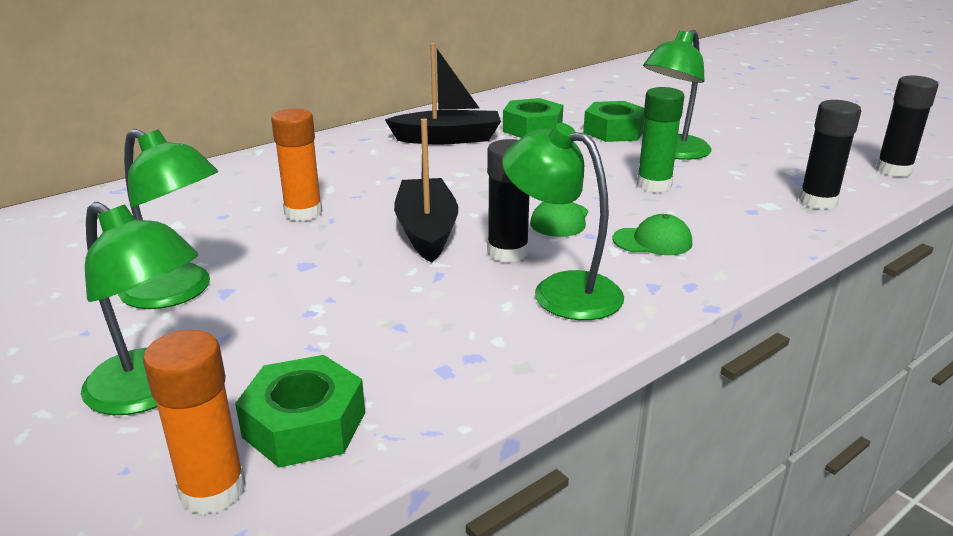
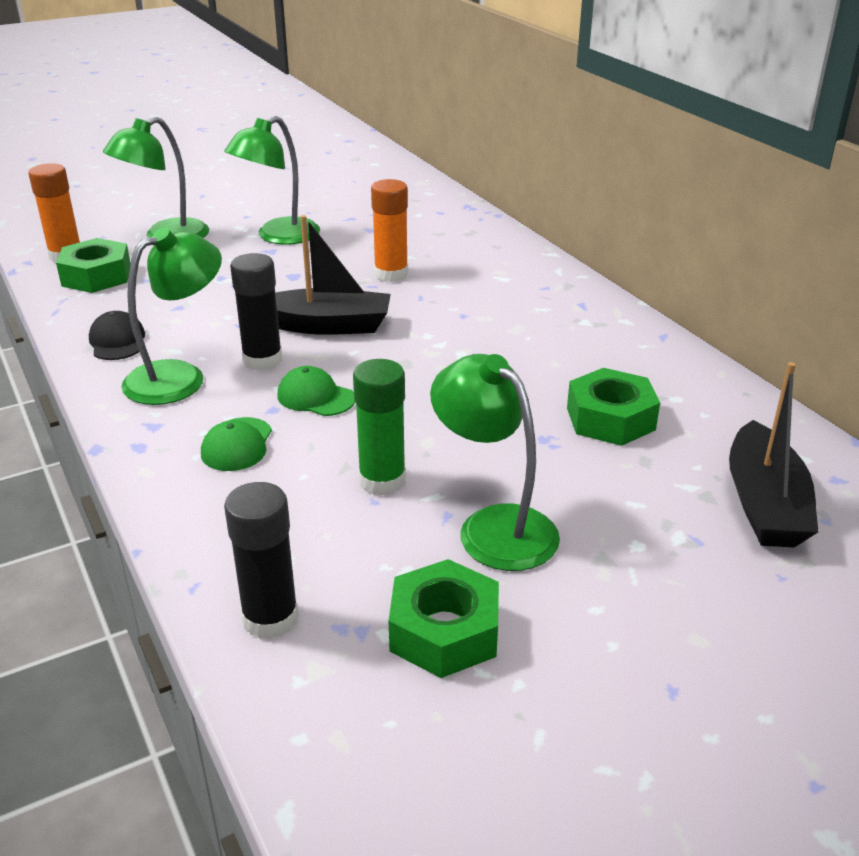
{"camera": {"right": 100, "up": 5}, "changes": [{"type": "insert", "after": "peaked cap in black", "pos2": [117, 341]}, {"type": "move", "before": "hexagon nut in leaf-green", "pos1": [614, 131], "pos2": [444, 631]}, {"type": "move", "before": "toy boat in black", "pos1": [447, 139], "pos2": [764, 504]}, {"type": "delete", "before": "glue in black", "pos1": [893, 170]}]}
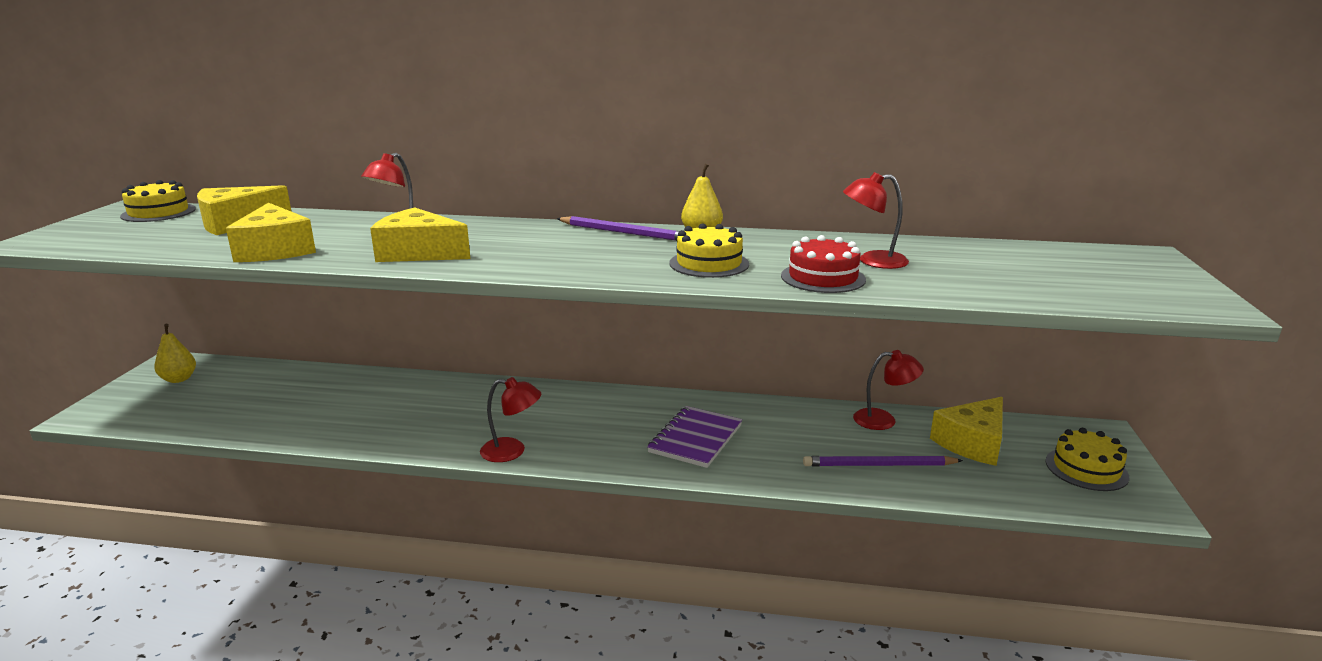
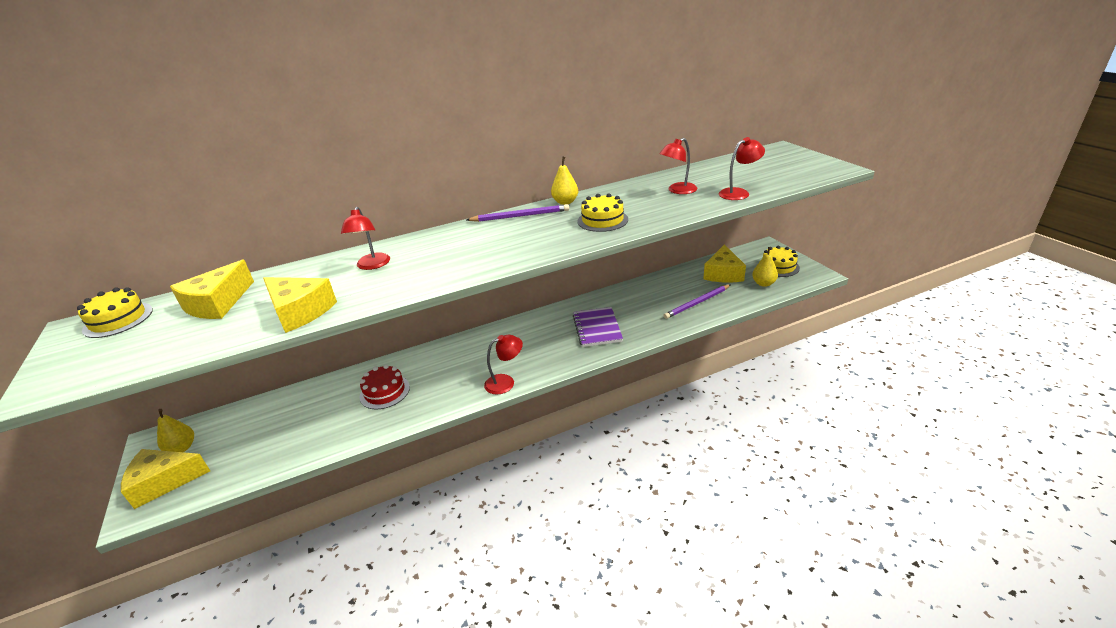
{"camera": {"right": -30, "up": 10}, "changes": [{"type": "move", "before": "cheese in golden", "pos1": [419, 253], "pos2": [164, 481]}, {"type": "move", "before": "gateau in scarlet", "pos1": [823, 278], "pos2": [385, 392]}, {"type": "move", "before": "desk lamp in scarlet", "pos1": [883, 420], "pos2": [738, 193]}, {"type": "insert", "after": "pear fruit in golden", "pos2": [763, 283]}]}
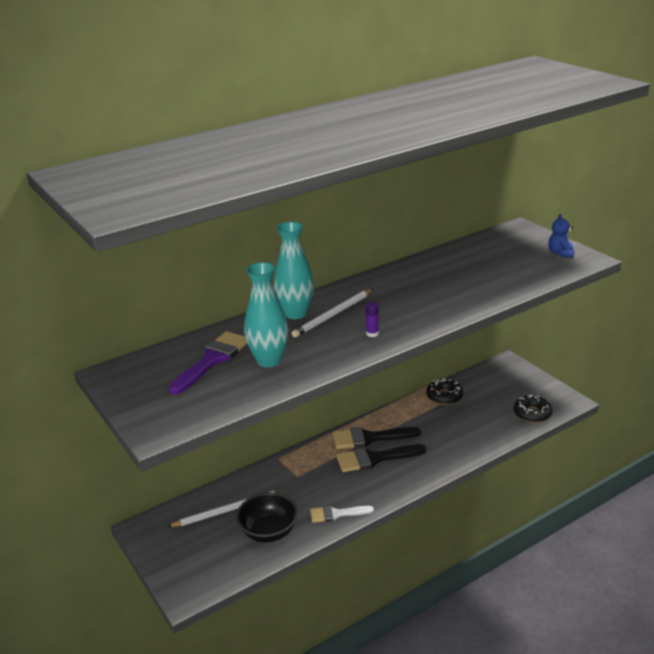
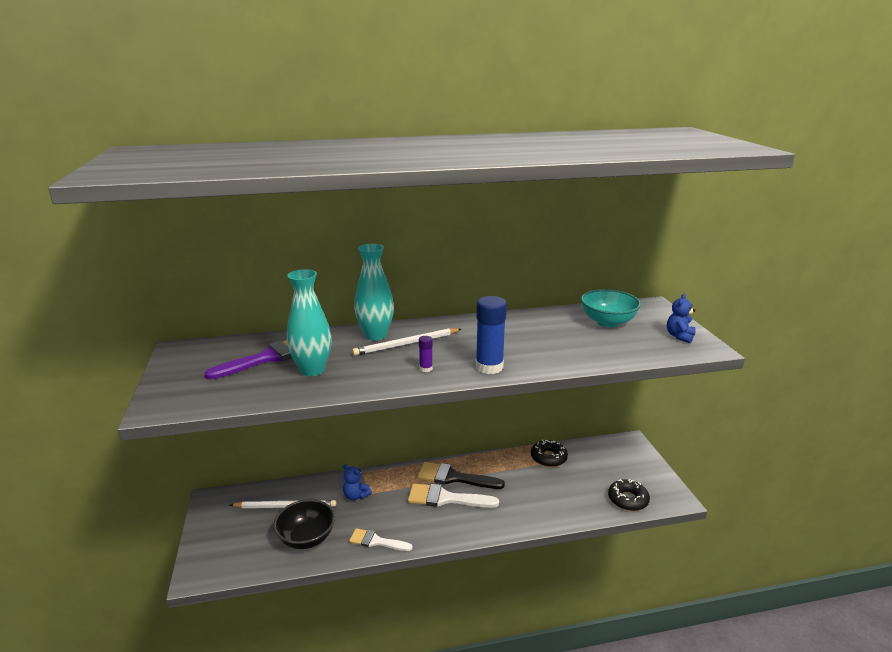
{"camera": {"right": 20, "up": -5}, "changes": [{"type": "insert", "after": "teddy bear in royal blue", "pos2": [356, 496]}, {"type": "recolor", "before": "brush in black", "after": "brush in white", "pos1": [375, 458], "pos2": [446, 498]}, {"type": "insert", "after": "glue in royal blue", "pos2": [489, 367]}, {"type": "insert", "after": "bowl in aqua", "pos2": [607, 322]}]}
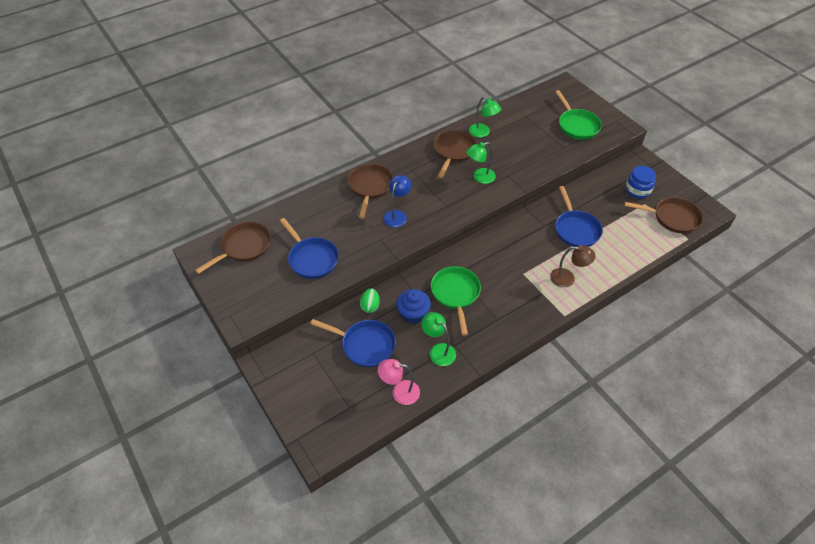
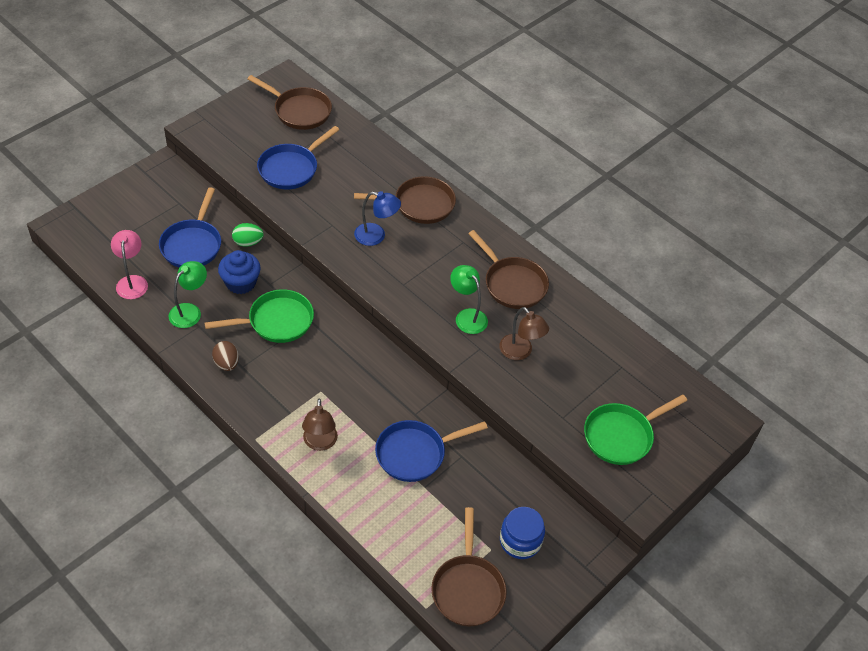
{"camera": {"right": 75, "up": 0}, "changes": [{"type": "insert", "after": "egg shape in russet", "pos2": [226, 363]}, {"type": "rotate", "before": "pan in russet", "pos1": [453, 152], "pos2": [512, 284], "turn": 45}, {"type": "insert", "after": "desk lamp in russet", "pos2": [520, 352]}, {"type": "delete", "before": "desk lamp in leaf-green", "pos1": [482, 133]}]}
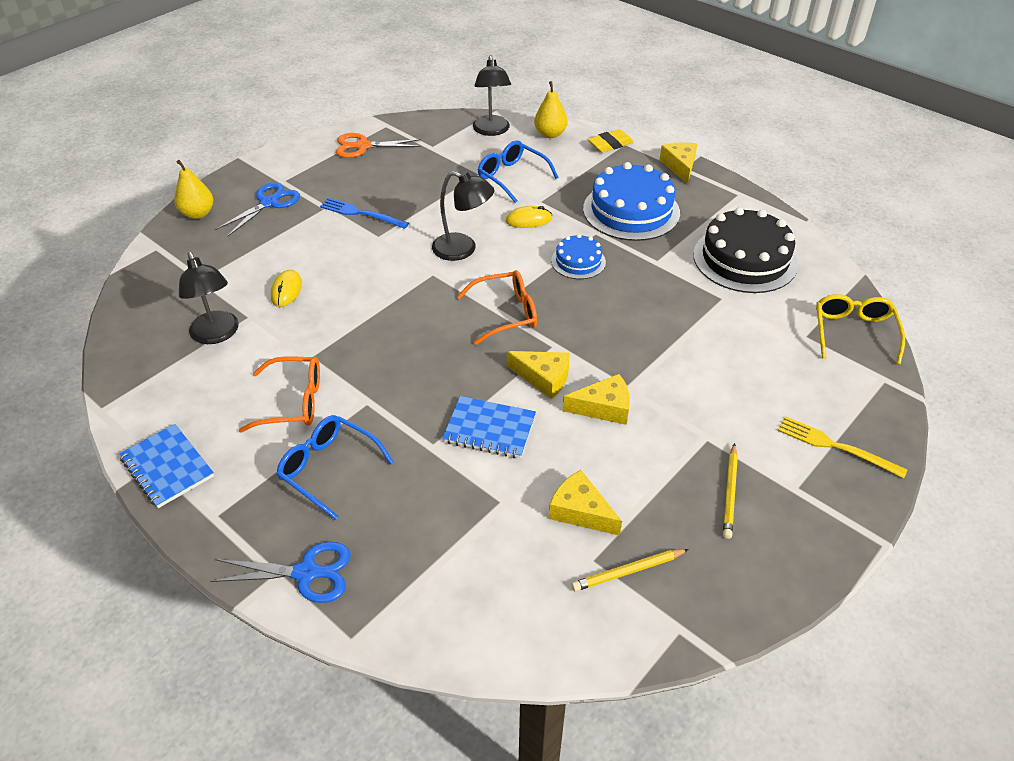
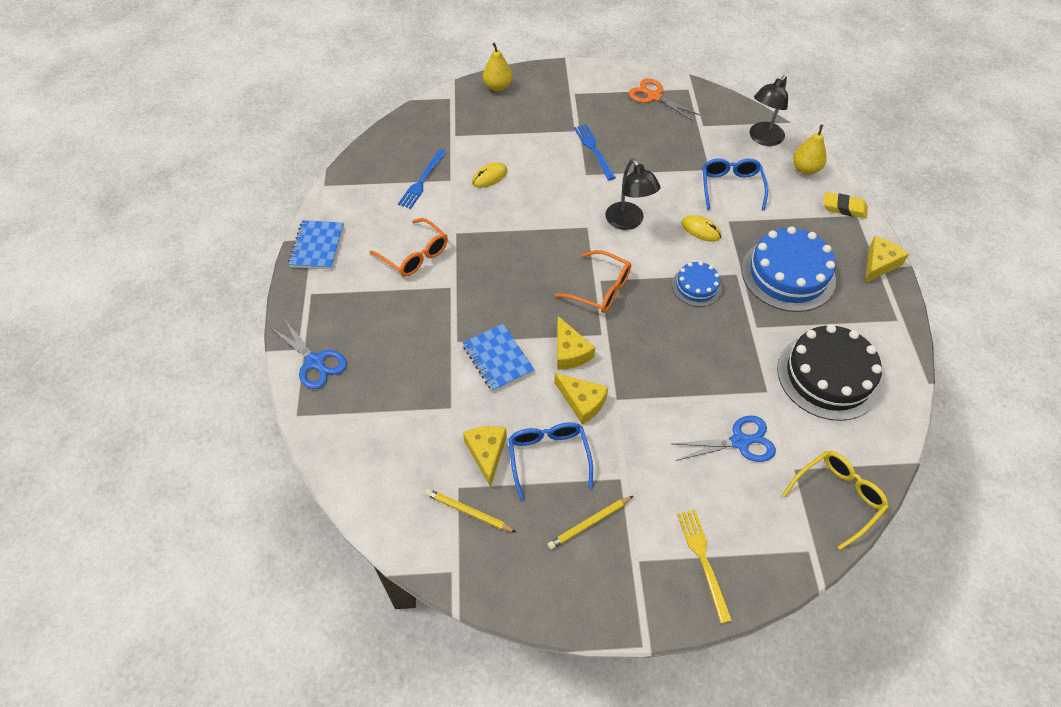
{"camera": {"right": 45, "up": 10}, "changes": [{"type": "replace", "before": "desk lamp in black", "after": "table fork in royal blue", "pos1": [217, 335], "pos2": [422, 180]}, {"type": "move", "before": "eyeglasses in royal blue", "pos1": [329, 469], "pos2": [548, 458]}, {"type": "move", "before": "pair of scissors in royal blue", "pos1": [269, 203], "pos2": [739, 442]}]}
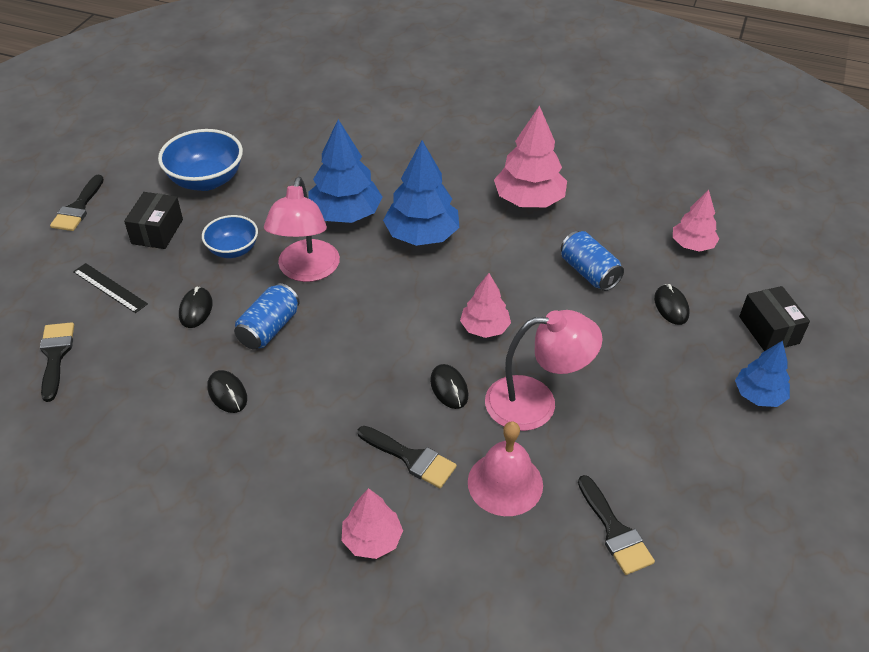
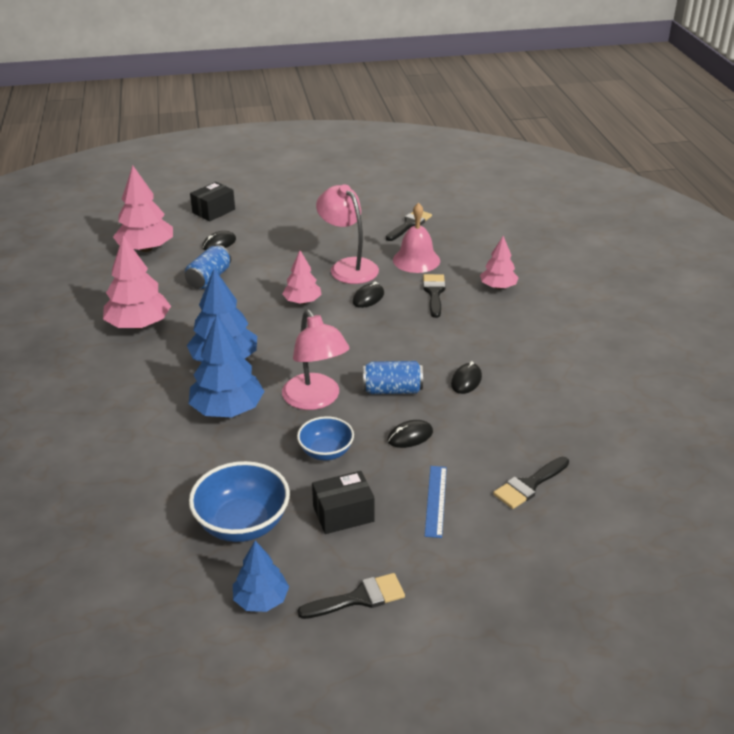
{"camera": {"right": -120, "up": -10}, "changes": [{"type": "resize", "before": "fir tree in rosy", "pos1": [692, 245], "pos2": [146, 249], "scale": 1.65}, {"type": "move", "before": "fir tree in royal blue", "pos1": [758, 395], "pos2": [261, 599]}, {"type": "rotate", "before": "desk lamp in rosy", "pos1": [306, 271], "pos2": [315, 400], "turn": 90}, {"type": "recolor", "before": "straightedge in black", "after": "straightedge in royal blue", "pos1": [110, 287], "pos2": [435, 500]}]}
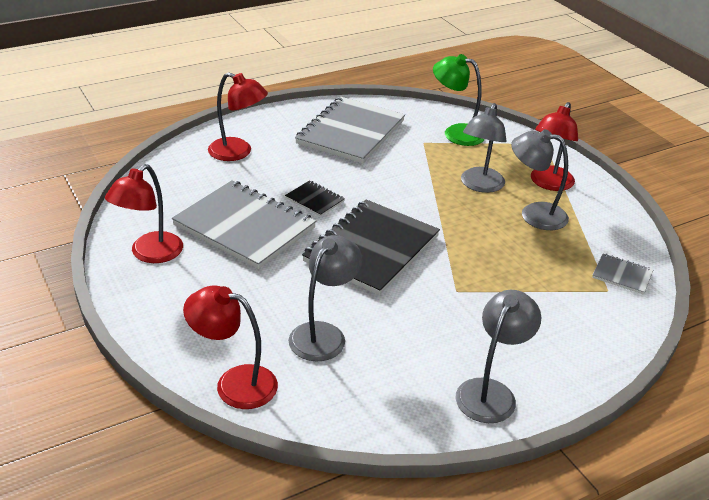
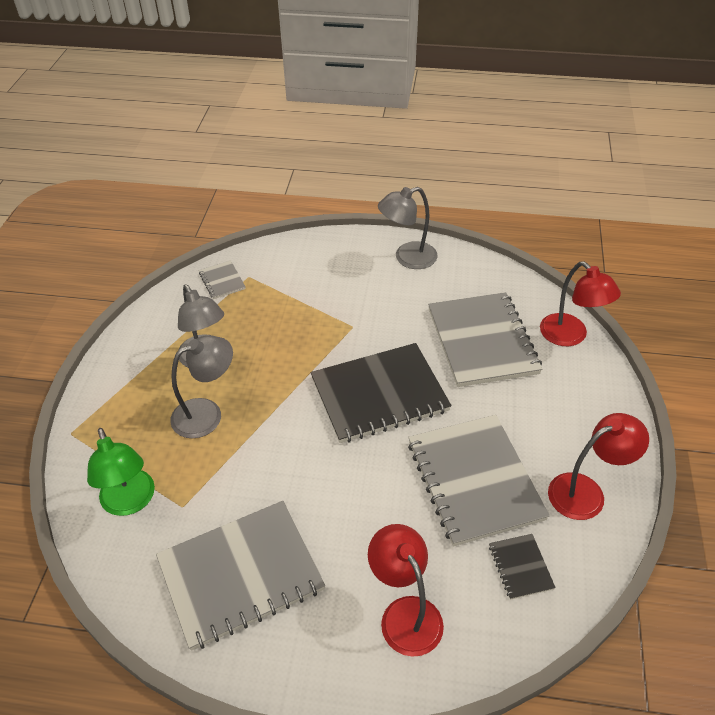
{"camera": {"right": -140, "up": 10}, "changes": [{"type": "replace", "before": "desk lamp in ash-grey", "after": "notebook in ash-grey", "pos1": [323, 334], "pos2": [482, 341]}, {"type": "move", "before": "notebook in black", "pos1": [314, 200], "pos2": [520, 567]}, {"type": "delete", "before": "desk lamp in scarlet", "pos1": [549, 184]}]}
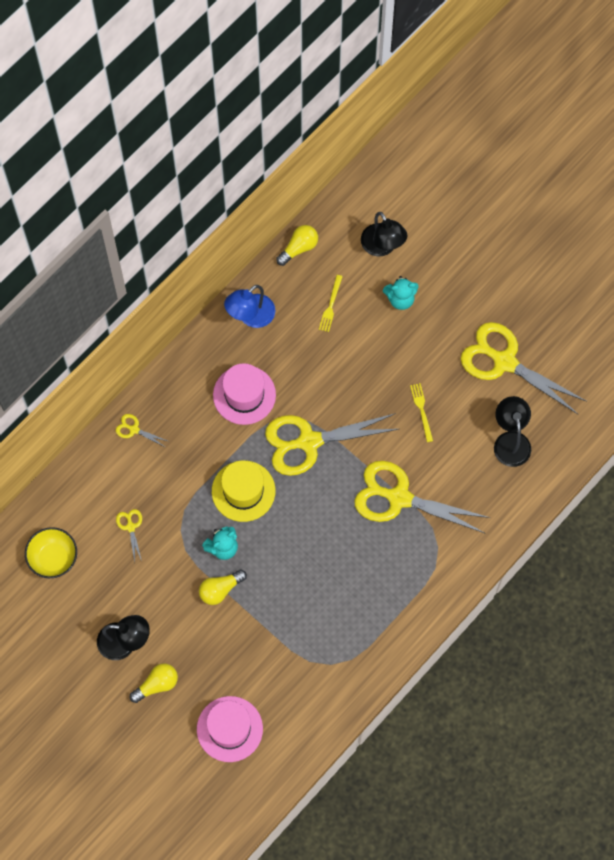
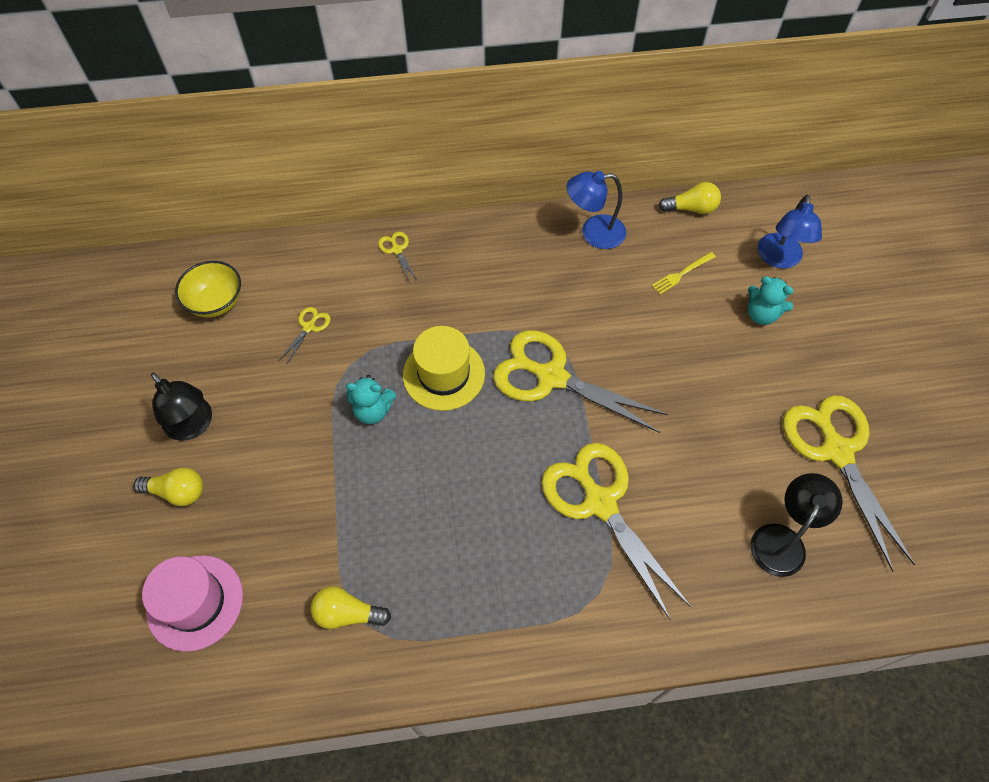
{"camera": {"right": 40, "up": -10}, "changes": [{"type": "move", "before": "light bulb in golden", "pos1": [220, 589], "pos2": [347, 613]}, {"type": "recolor", "before": "desk lamp in black", "after": "desk lamp in royal blue", "pos1": [382, 247], "pos2": [779, 259]}, {"type": "delete", "before": "hat in rosy", "pos1": [244, 395]}, {"type": "delete", "before": "table fork in golden", "pos1": [422, 410]}]}
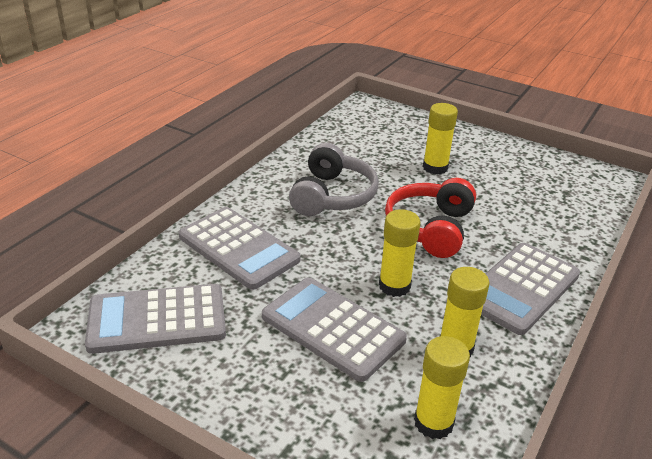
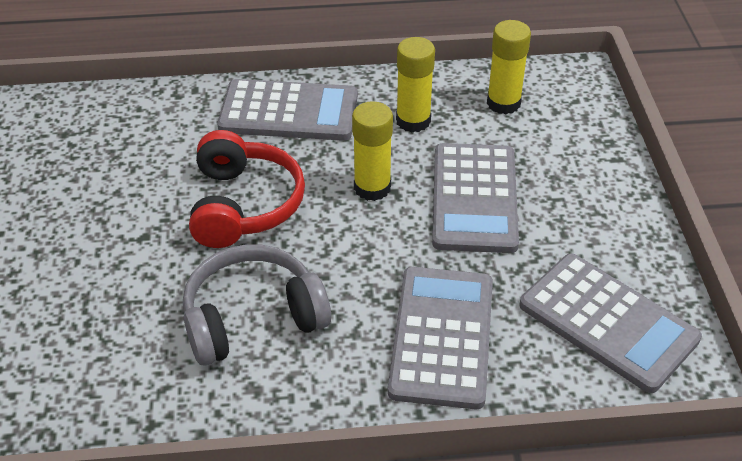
{"camera": {"right": -125, "up": 10}, "changes": [{"type": "rotate", "before": "headphones in scarlet", "pos1": [430, 228], "pos2": [244, 205], "turn": -75}, {"type": "delete", "before": "glue in golden", "pos1": [435, 168]}]}
